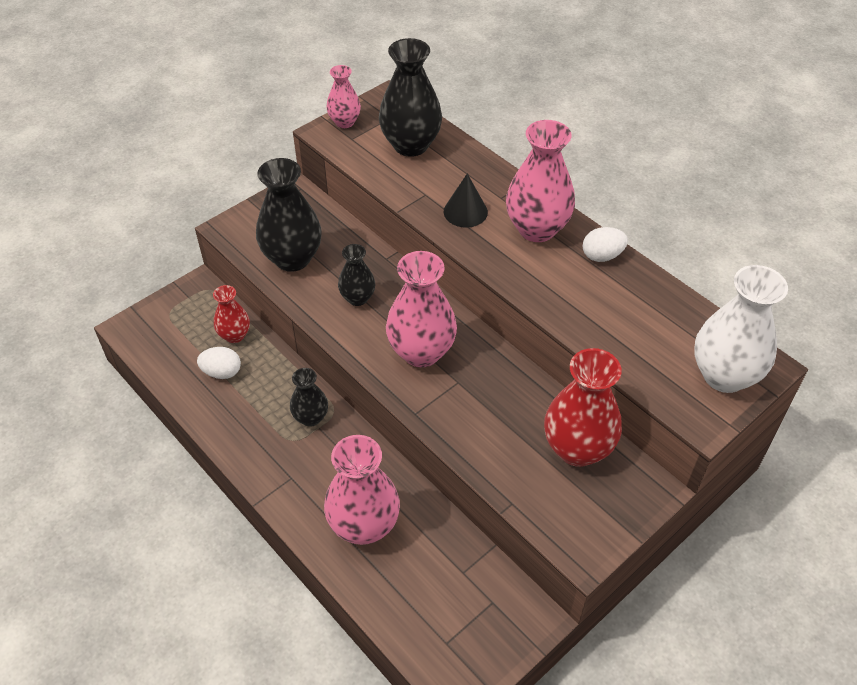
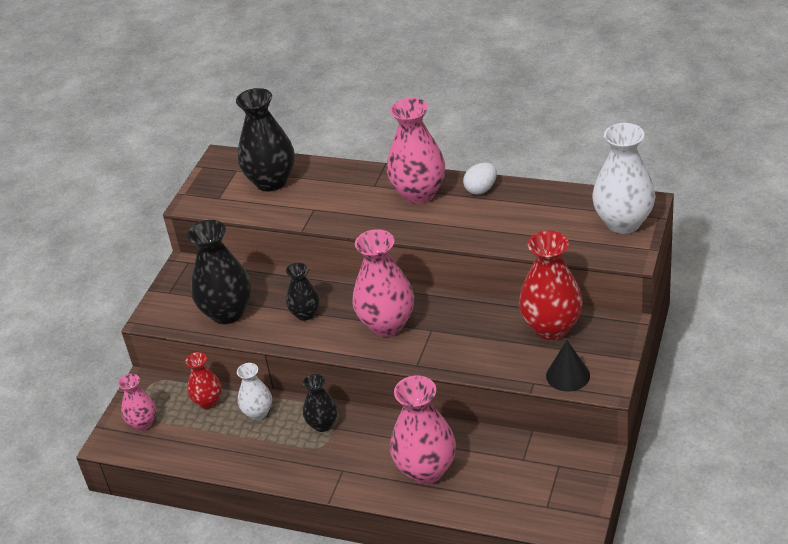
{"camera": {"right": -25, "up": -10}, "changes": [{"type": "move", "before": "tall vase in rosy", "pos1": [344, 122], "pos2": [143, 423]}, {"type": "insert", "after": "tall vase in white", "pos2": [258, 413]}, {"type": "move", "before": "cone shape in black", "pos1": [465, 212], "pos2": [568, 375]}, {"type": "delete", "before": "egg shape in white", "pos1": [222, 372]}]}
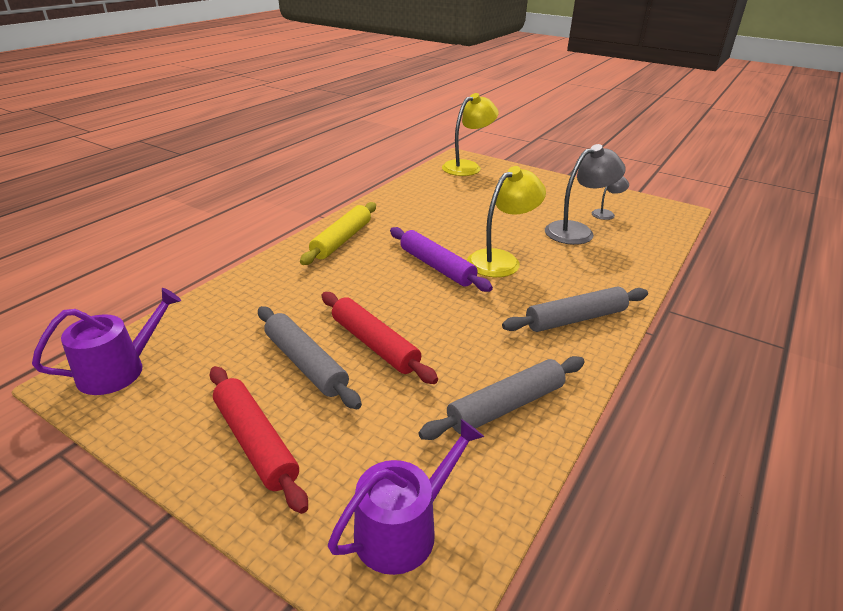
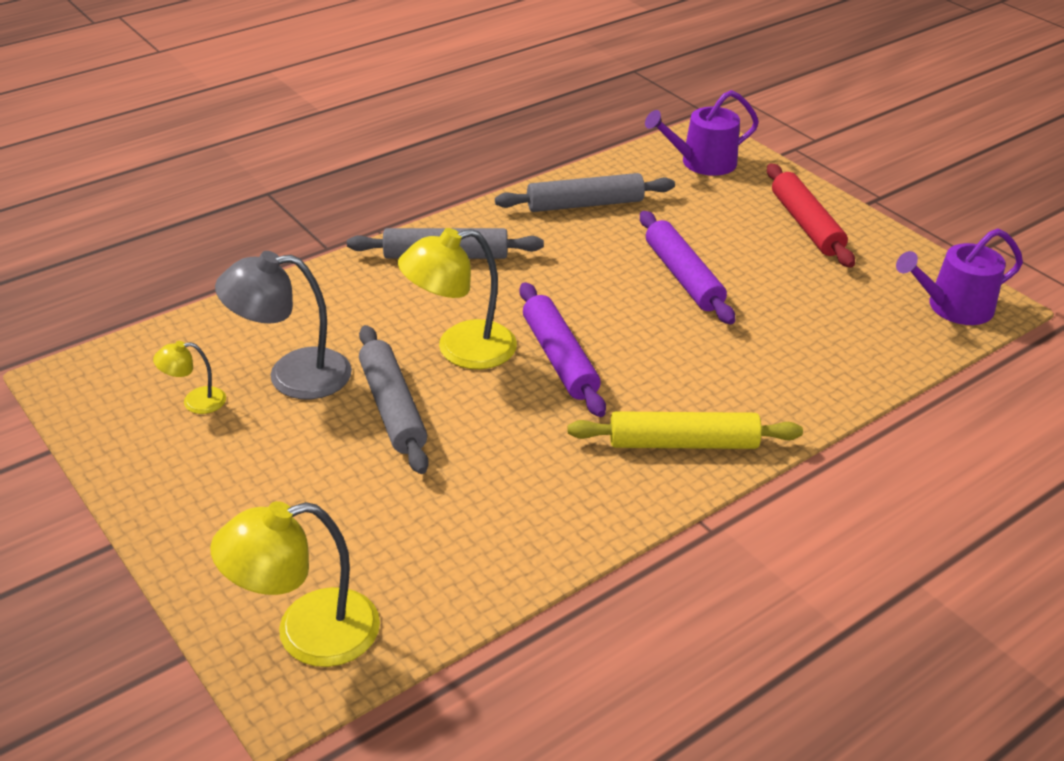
{"camera": {"right": -160, "up": 5}, "changes": [{"type": "recolor", "before": "desk lamp in ash-grey", "after": "desk lamp in golden", "pos1": [606, 213], "pos2": [195, 401]}, {"type": "move", "before": "rolling pin in ash-grey", "pos1": [306, 363], "pos2": [392, 408]}, {"type": "rotate", "before": "rolling pin in golden", "pos1": [342, 240], "pos2": [683, 443], "turn": 45}, {"type": "recolor", "before": "rolling pin in scarlet", "after": "rolling pin in royal purple", "pos1": [374, 344], "pos2": [683, 277]}]}
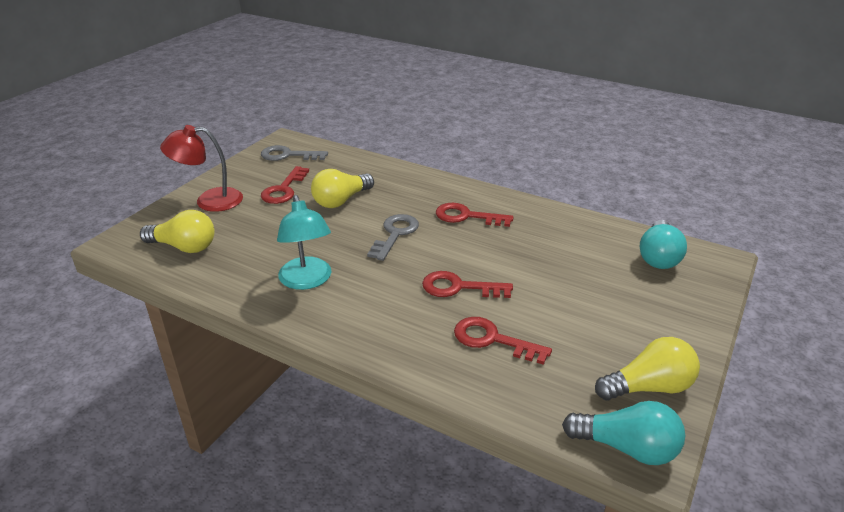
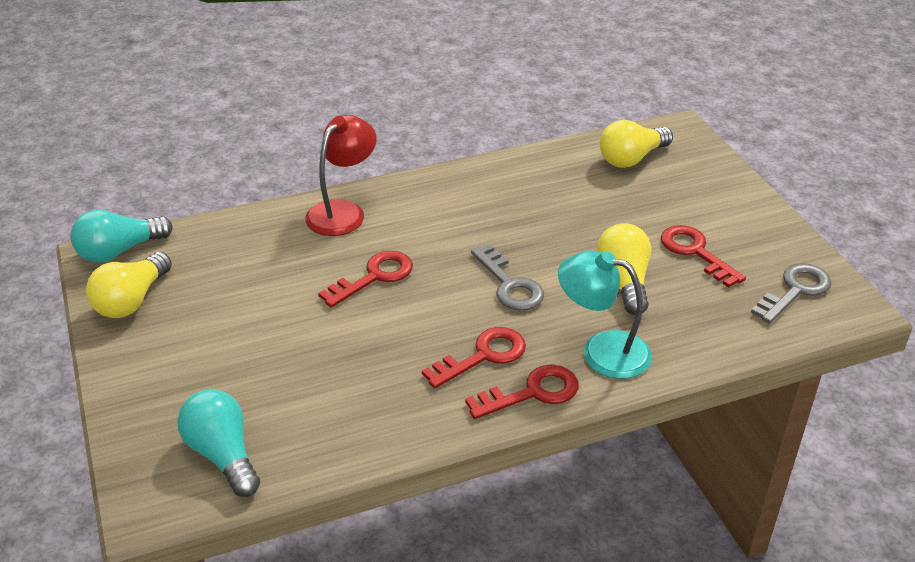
{"camera": {"right": 130, "up": 5}, "changes": [{"type": "move", "before": "desk lamp in scarlet", "pos1": [209, 201], "pos2": [343, 211]}, {"type": "move", "before": "key in scarlet", "pos1": [493, 340], "pos2": [532, 392]}, {"type": "move", "before": "desk lamp in aqua", "pos1": [307, 281], "pos2": [602, 351]}]}
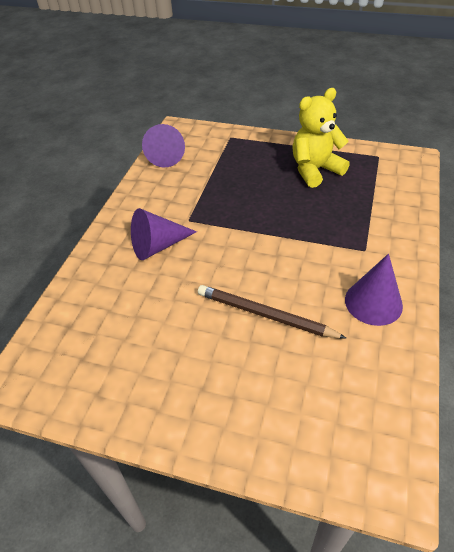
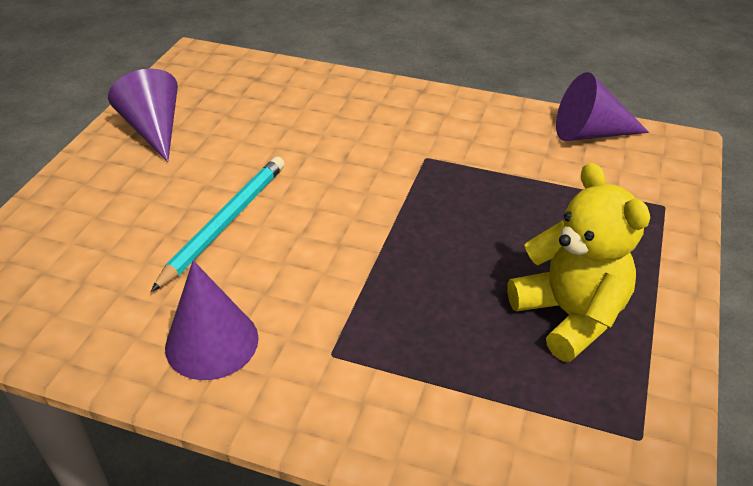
{"camera": {"right": 90, "up": -5}, "changes": [{"type": "move", "before": "cone shape in royal purple", "pos1": [158, 246], "pos2": [154, 129]}, {"type": "recolor", "before": "lead pencil in russet", "after": "lead pencil in aqua", "pos1": [265, 315], "pos2": [225, 223]}]}
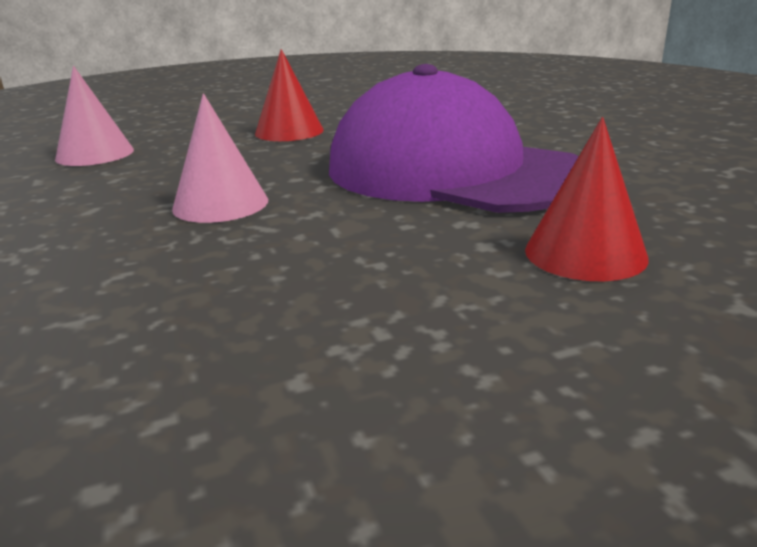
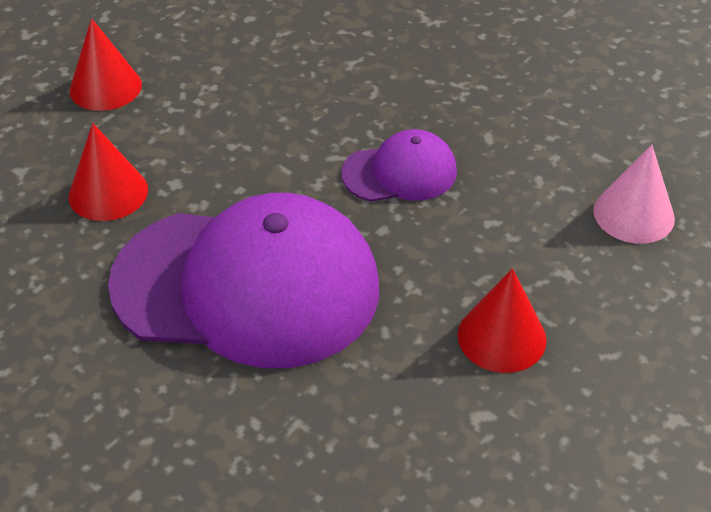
{"camera": {"right": 150, "up": 20}, "changes": [{"type": "insert", "after": "cone shape in scarlet", "pos2": [105, 87]}, {"type": "replace", "before": "cone shape in rosy", "after": "peaked cap in royal purple", "pos1": [220, 204], "pos2": [400, 172]}]}
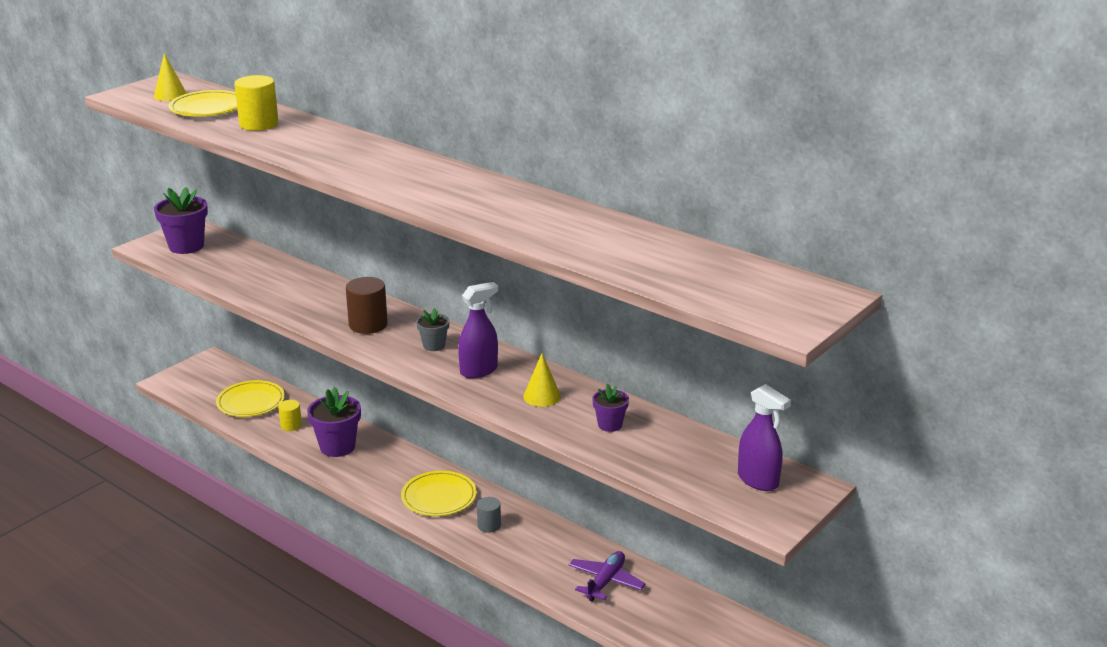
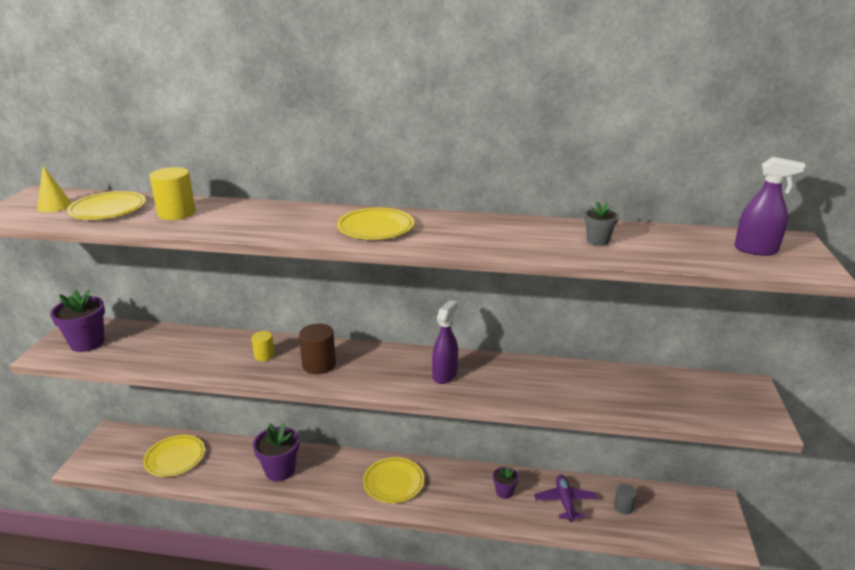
{"camera": {"right": -30, "up": 0}, "changes": [{"type": "move", "before": "cylinder in golden", "pos1": [291, 425], "pos2": [264, 355]}, {"type": "insert", "after": "plate in golden", "pos2": [375, 228]}, {"type": "move", "before": "plant pot in royal purple", "pos1": [610, 425], "pos2": [504, 492]}, {"type": "move", "before": "plant pot in ash-grey", "pos1": [434, 345], "pos2": [598, 241]}, {"type": "move", "before": "cylinder in ash-grey", "pos1": [489, 525], "pos2": [623, 507]}, {"type": "move", "before": "spray cleaner in royal purple", "pos1": [758, 480], "pos2": [756, 250]}, {"type": "delete", "before": "cone shape in golden", "pos1": [542, 396]}]}
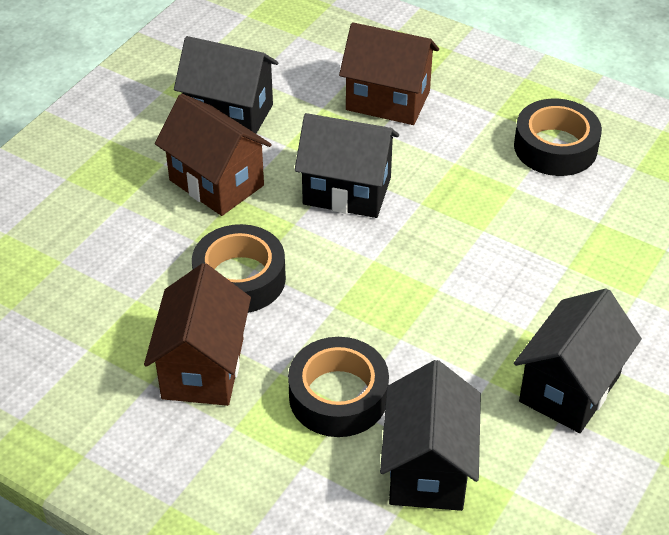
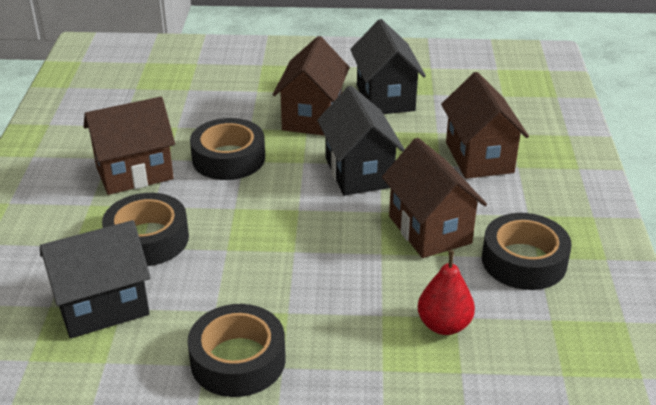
{"camera": {"right": 60, "up": -10}, "changes": [{"type": "replace", "before": "toy house in black", "after": "tape in black", "pos1": [569, 388], "pos2": [238, 360]}, {"type": "insert", "after": "toy house in russet", "pos2": [429, 230]}, {"type": "insert", "after": "pear fruit in scarlet", "pos2": [444, 325]}]}
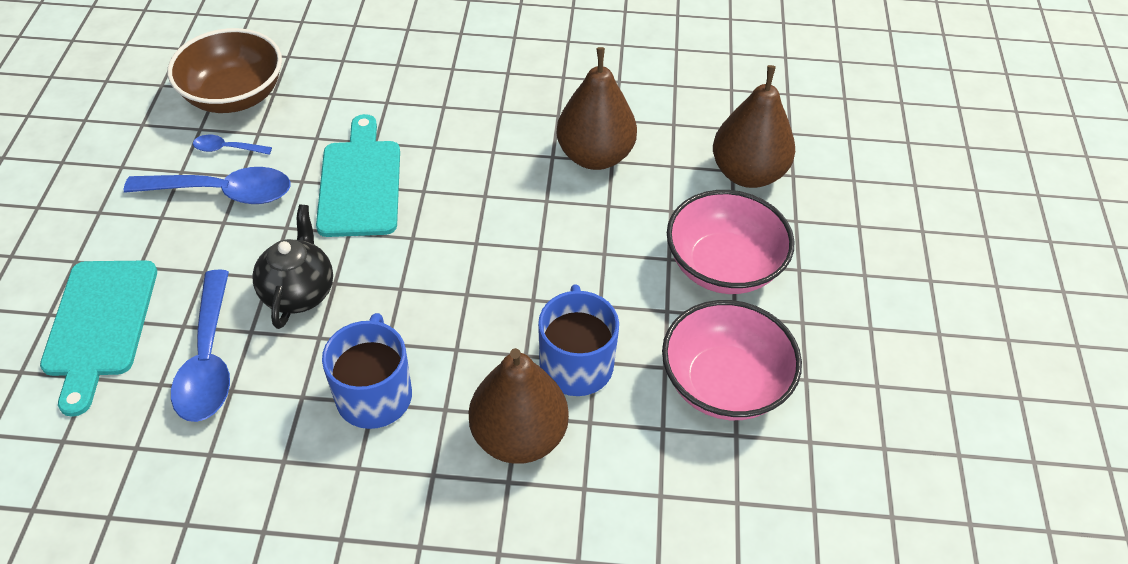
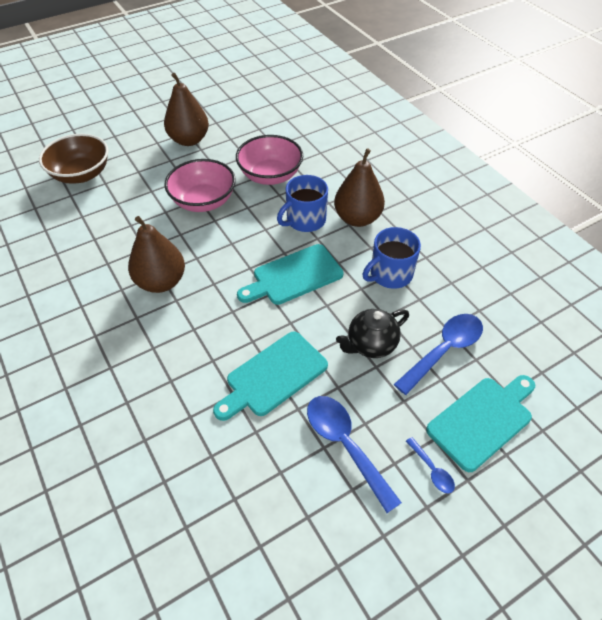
{"camera": {"right": -125, "up": 0}, "changes": [{"type": "move", "before": "bowl in russet", "pos1": [234, 96], "pos2": [81, 174]}, {"type": "move", "before": "pear fruit in russet", "pos1": [748, 173], "pos2": [189, 140]}, {"type": "insert", "after": "cutting board in aqua", "pos2": [294, 276]}, {"type": "move", "before": "teaspoon in royal blue", "pos1": [227, 149], "pos2": [432, 470]}]}
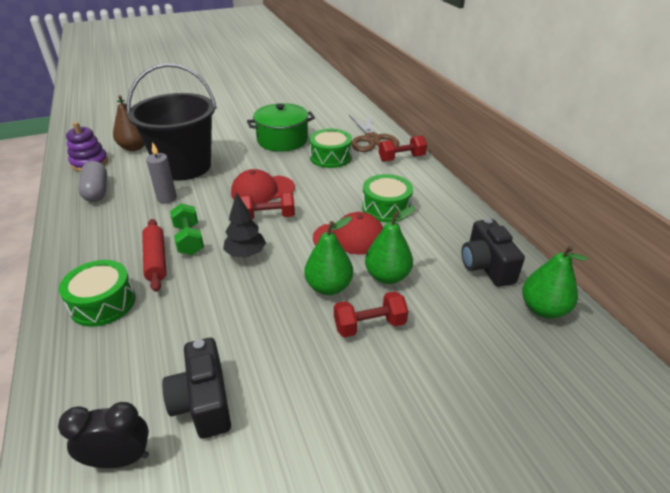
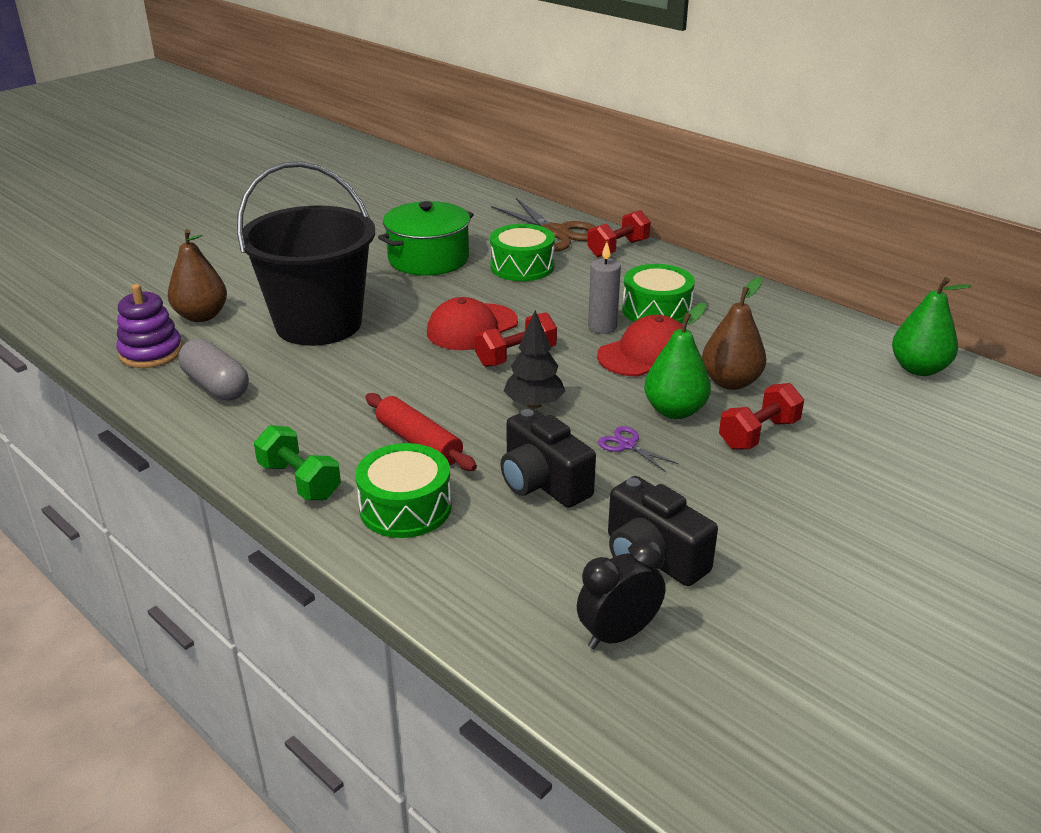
{"camera": {"right": -25, "up": -5}, "changes": [{"type": "move", "before": "free weight in leaf-green", "pos1": [189, 240], "pos2": [299, 481]}, {"type": "move", "before": "compact camera in black", "pos1": [486, 266], "pos2": [542, 483]}, {"type": "move", "before": "candle in ash-grey", "pos1": [167, 198], "pos2": [602, 327]}, {"type": "insert", "after": "pair of scissors in royal purple", "pos2": [627, 445]}, {"type": "recolor", "before": "pear fruit in leaf-green", "after": "pear fruit in russet", "pos1": [387, 276], "pos2": [730, 382]}]}
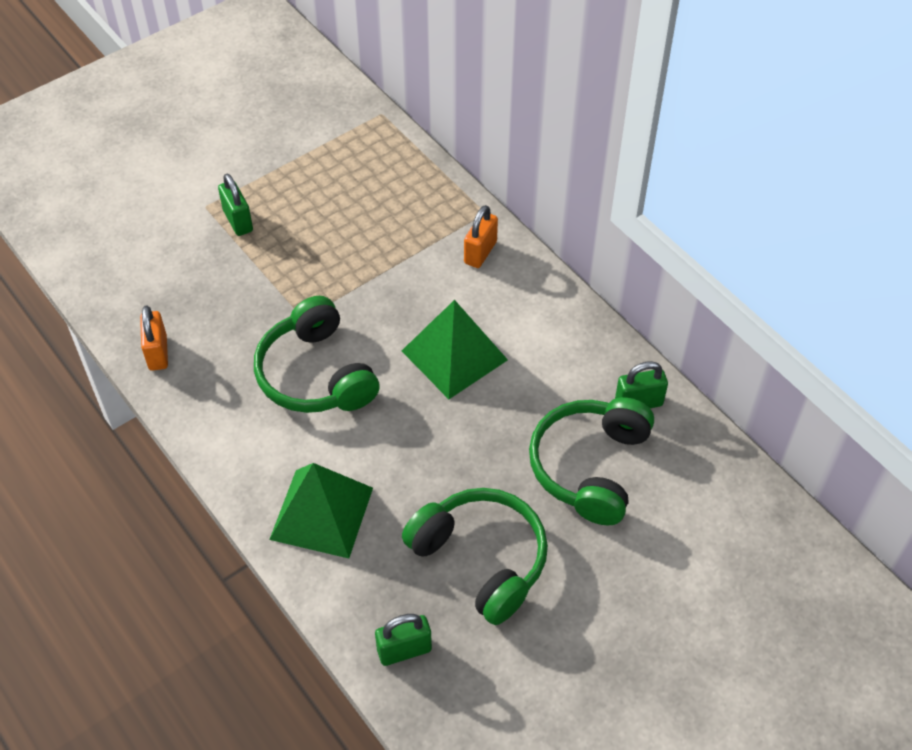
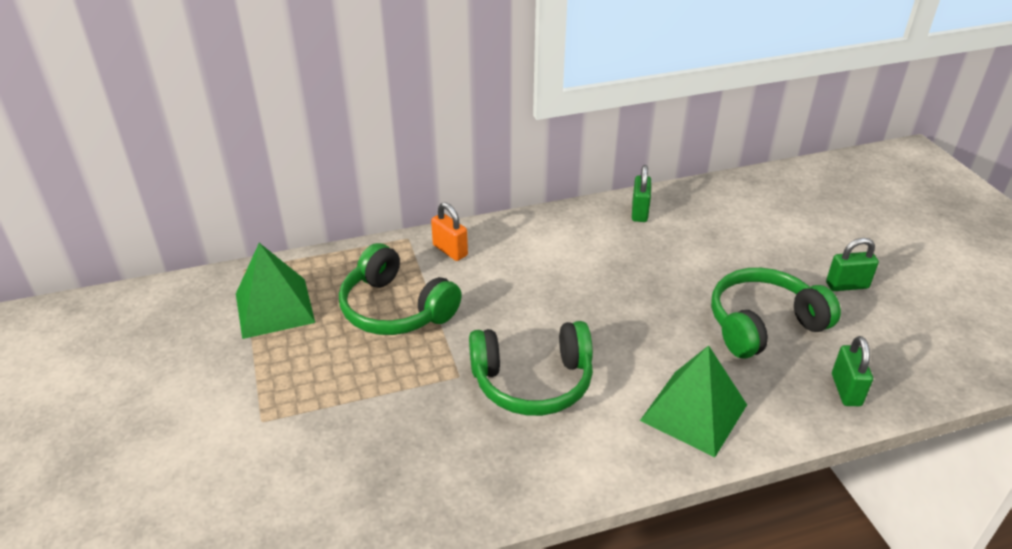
{"camera": {"right": -70, "up": -15}, "changes": [{"type": "move", "before": "solid pyramid in leaf-green", "pos1": [454, 355], "pos2": [274, 307]}, {"type": "move", "before": "headphones in leaf-green", "pos1": [590, 467], "pos2": [396, 309]}, {"type": "move", "before": "padlock in leaf-green", "pos1": [238, 221], "pos2": [847, 285]}, {"type": "delete", "before": "padlock in orange-coloured", "pos1": [158, 353]}]}
